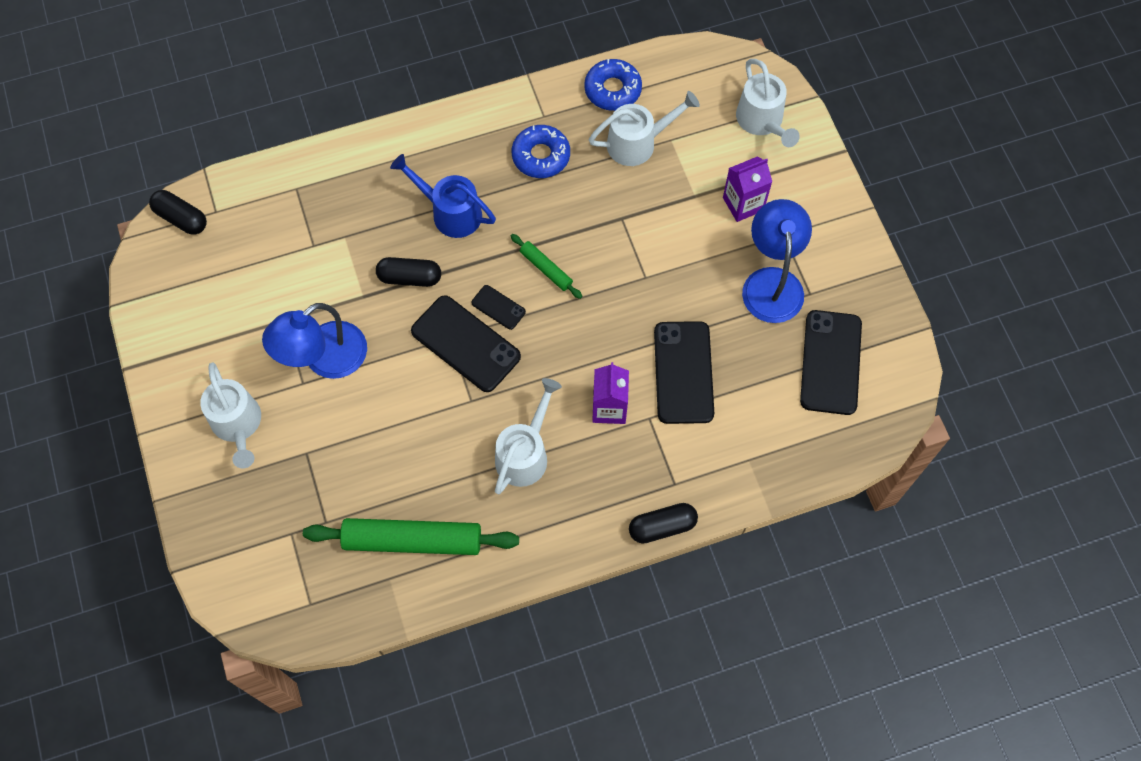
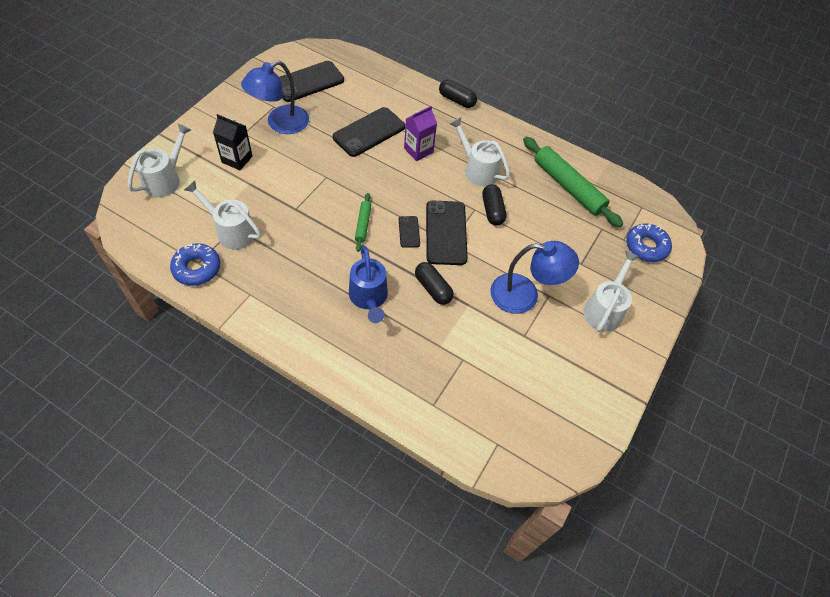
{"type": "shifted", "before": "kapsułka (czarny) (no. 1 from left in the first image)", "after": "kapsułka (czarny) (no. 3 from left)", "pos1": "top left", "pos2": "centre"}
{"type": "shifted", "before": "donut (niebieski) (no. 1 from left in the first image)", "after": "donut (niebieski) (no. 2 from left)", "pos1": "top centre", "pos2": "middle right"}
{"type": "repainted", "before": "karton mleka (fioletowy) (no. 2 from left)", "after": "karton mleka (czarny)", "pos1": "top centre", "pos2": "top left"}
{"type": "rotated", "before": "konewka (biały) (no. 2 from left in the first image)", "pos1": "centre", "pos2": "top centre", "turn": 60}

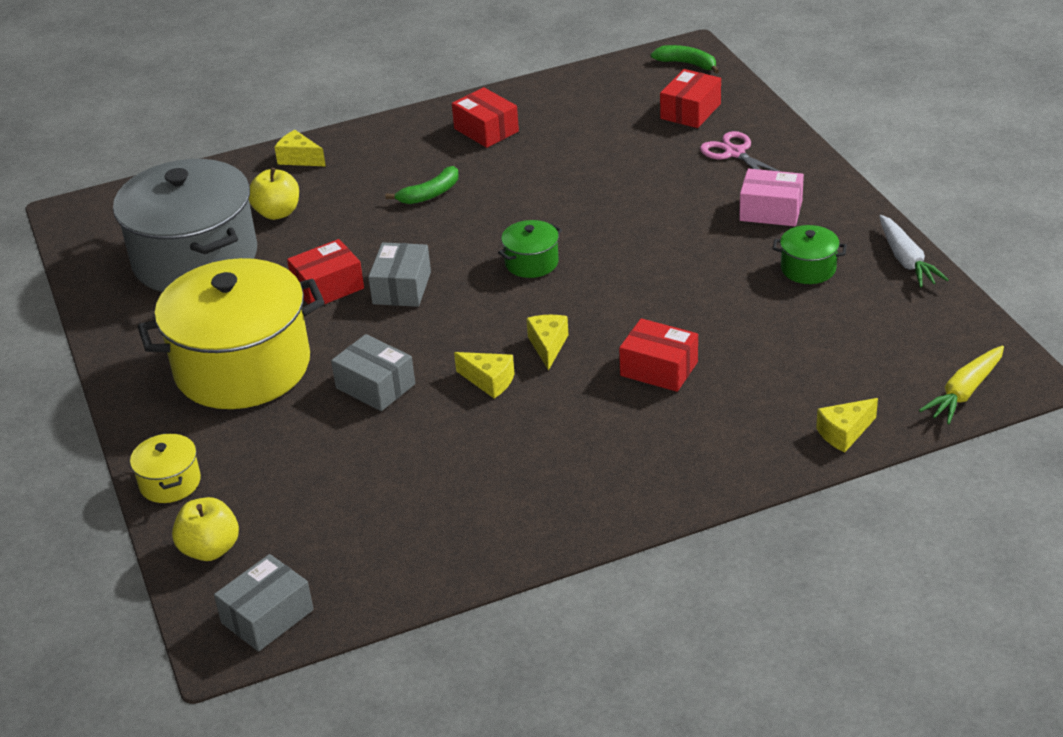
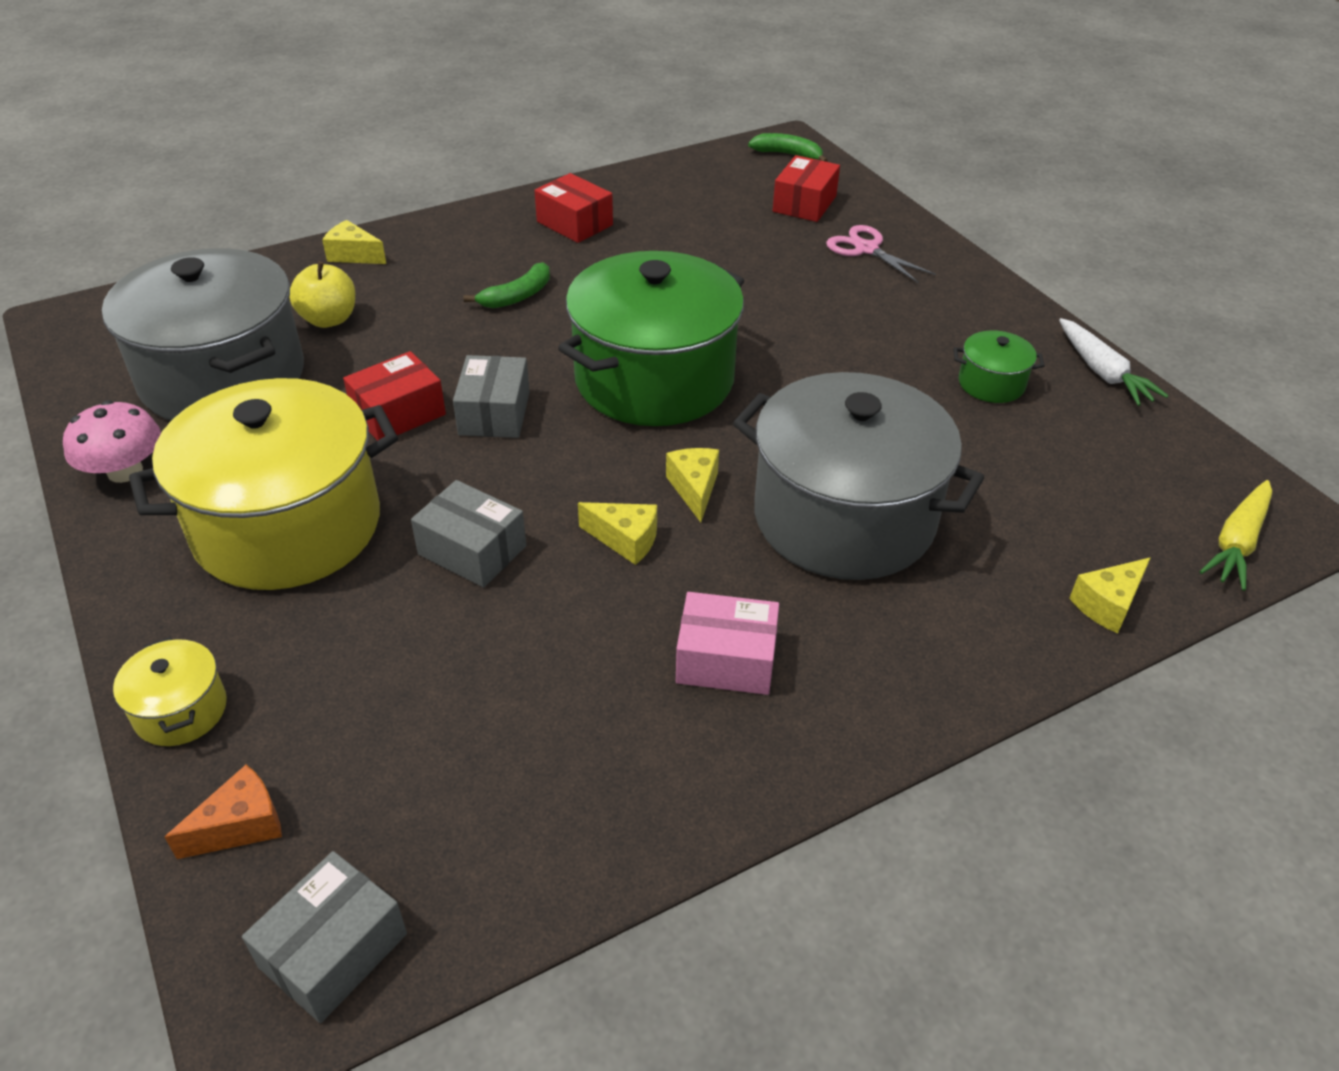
{"type": "new", "after": "grzyb (różowy)", "pos2": "middle left"}
{"type": "shifted", "before": "pudełko (różowy)", "pos1": "top right", "pos2": "centre"}
{"type": "swapped", "before": "jabłko (żółty) (no. 1 from left)", "after": "ser (pomarańczowy)", "pos1": "bottom left", "pos2": "bottom left"}
{"type": "swapped", "before": "pudełko (czerwony) (no. 3 from left)", "after": "garnek (szary) (no. 2 from left)", "pos1": "centre", "pos2": "centre"}
{"type": "scaled", "before": "garnek (zielony) (no. 1 from left)", "pos1": "centre", "pos2": "top centre", "scale": 2.39}

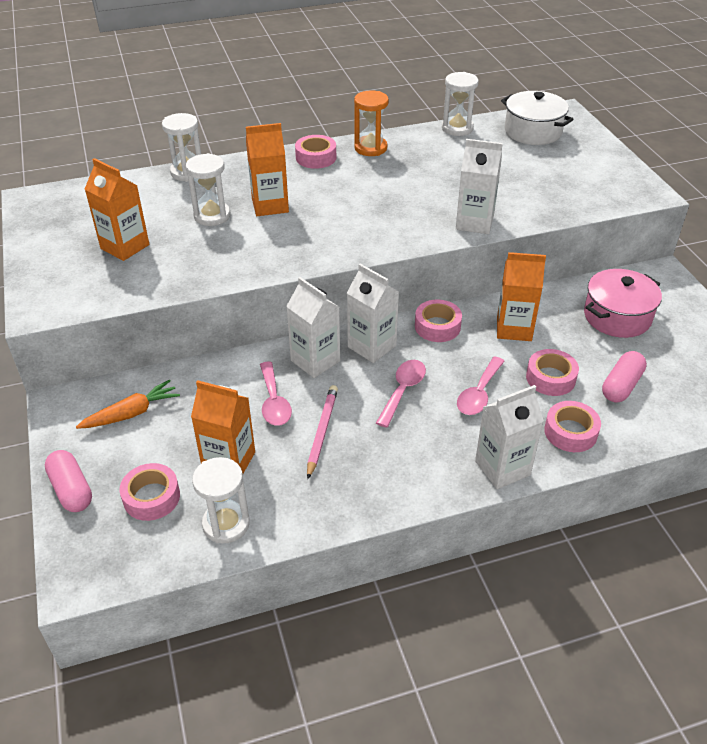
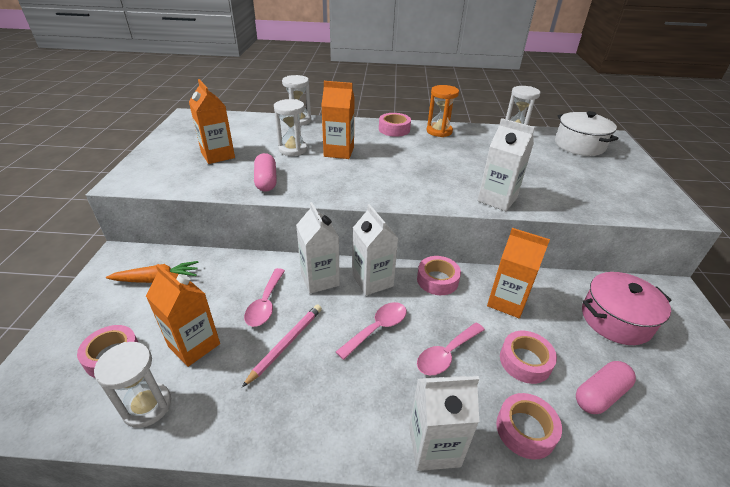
{"type": "shifted", "before": "kapsułka (różowy) (no. 1 from left)", "pos1": "middle left", "pos2": "centre"}

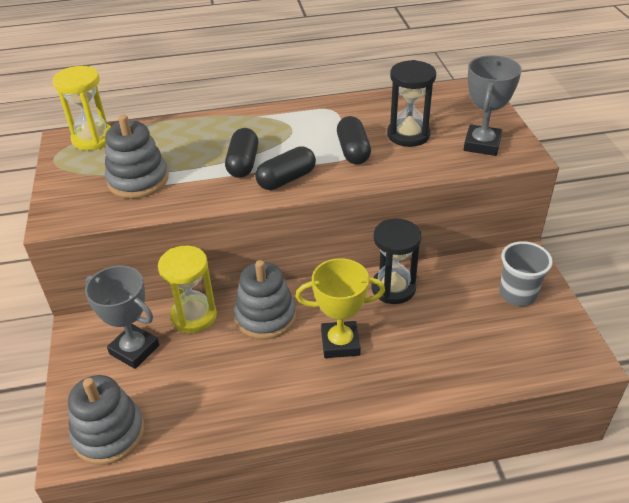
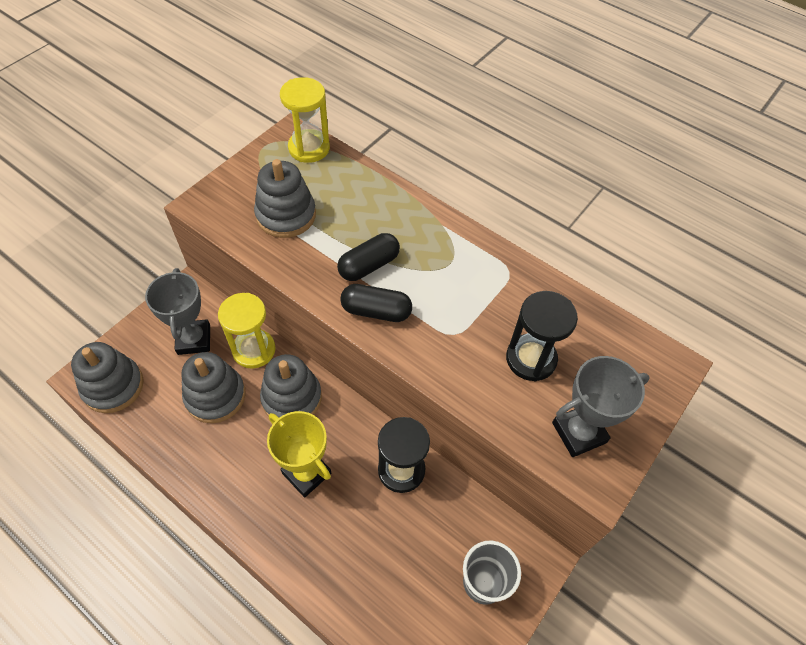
{"type": "gone", "before": "kapsułka (czarny) (no. 3 from left)", "pos1": "top centre"}
{"type": "new", "after": "zabawka nakładanka (szary) (no. 2 from left)", "pos2": "middle left"}

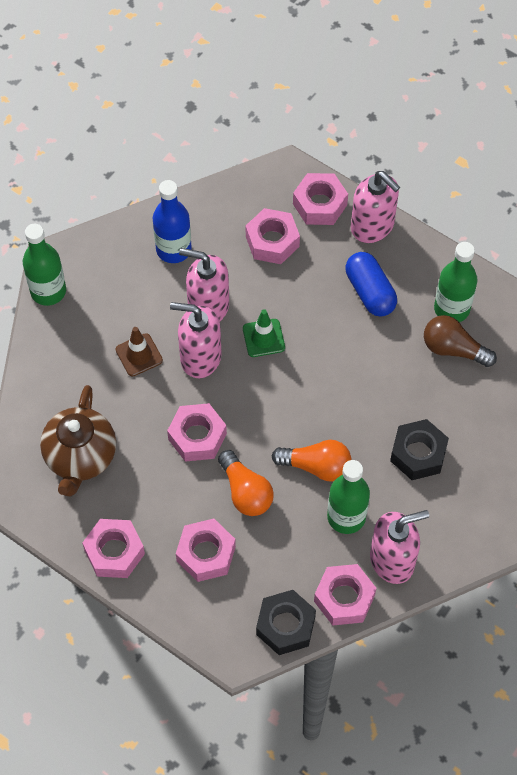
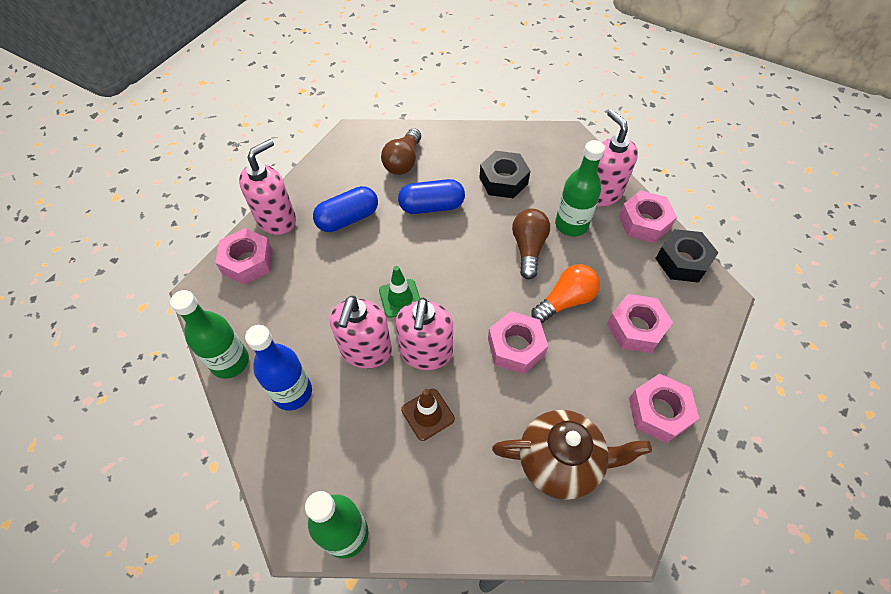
{"type": "gone", "before": "nakrętka (różowy) (no. 4 from left)", "pos1": "top centre"}
{"type": "new", "after": "kapsułka (niebieski) (no. 2 from left)", "pos2": "top centre"}
{"type": "shifted", "before": "butelka (zielony) (no. 3 from left in the first image)", "after": "butelka (zielony) (no. 1 from left)", "pos1": "middle right", "pos2": "middle left"}
{"type": "repainted", "before": "żarówka (pomarańczowy) (no. 2 from left)", "after": "żarówka (brązowy) (no. 2 from left)", "pos1": "centre", "pos2": "centre"}

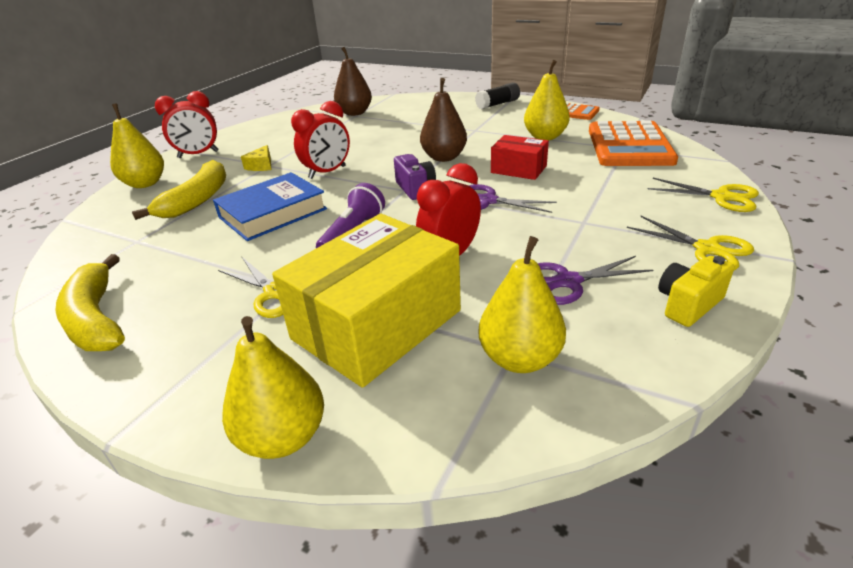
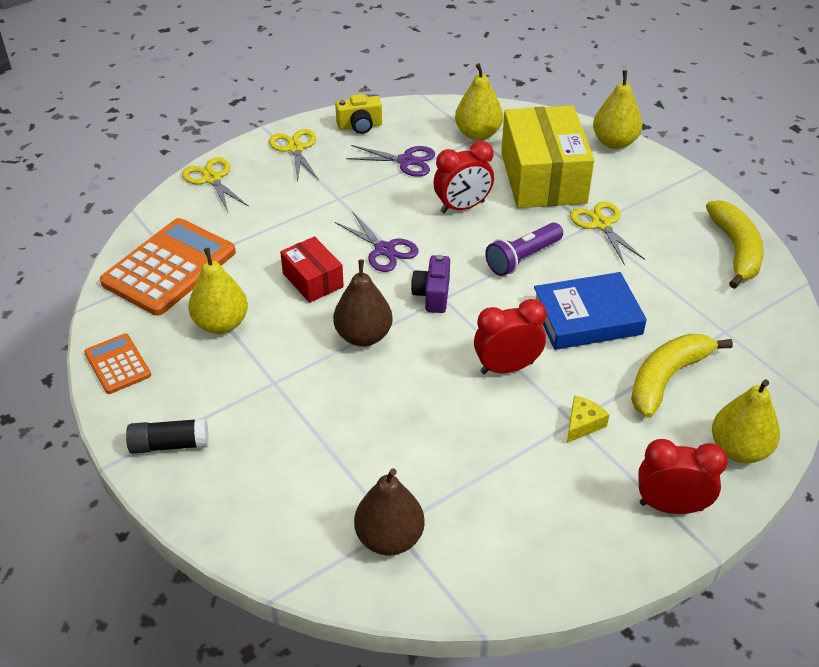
{"type": "rotated", "before": "pudełko (żółty)", "pos1": "centre", "pos2": "top right", "turn": -75}

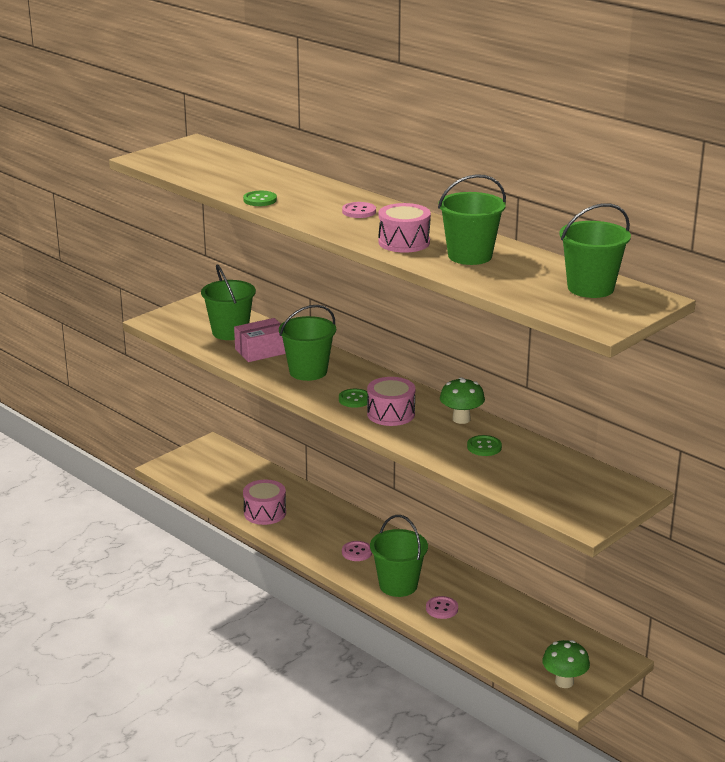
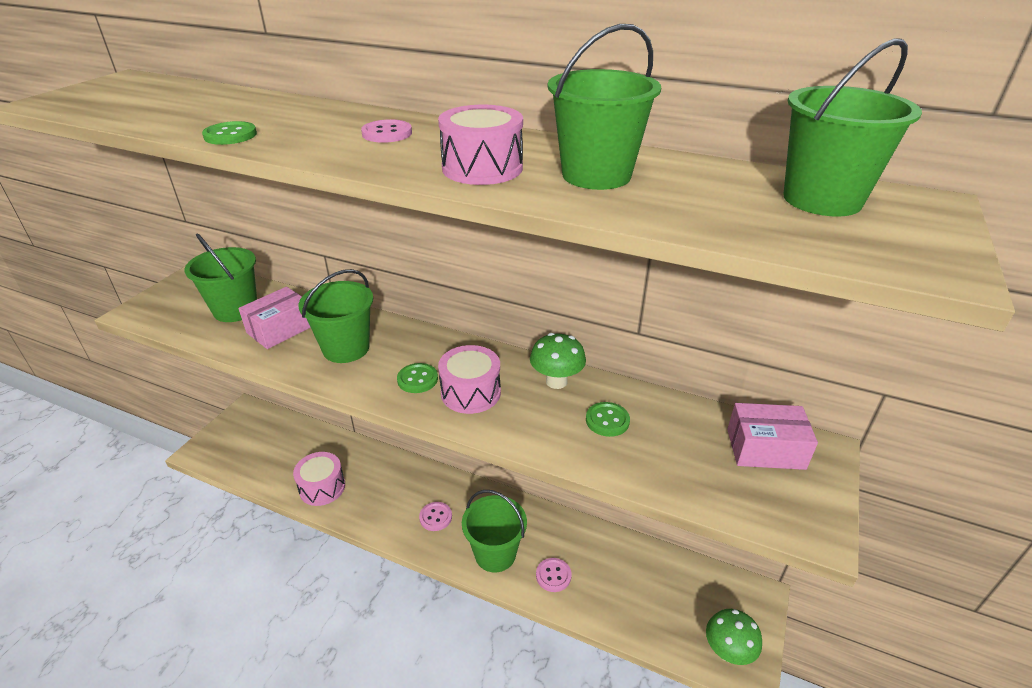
{"type": "new", "after": "pudełko (różowy) (no. 2 from left)", "pos2": "middle right"}

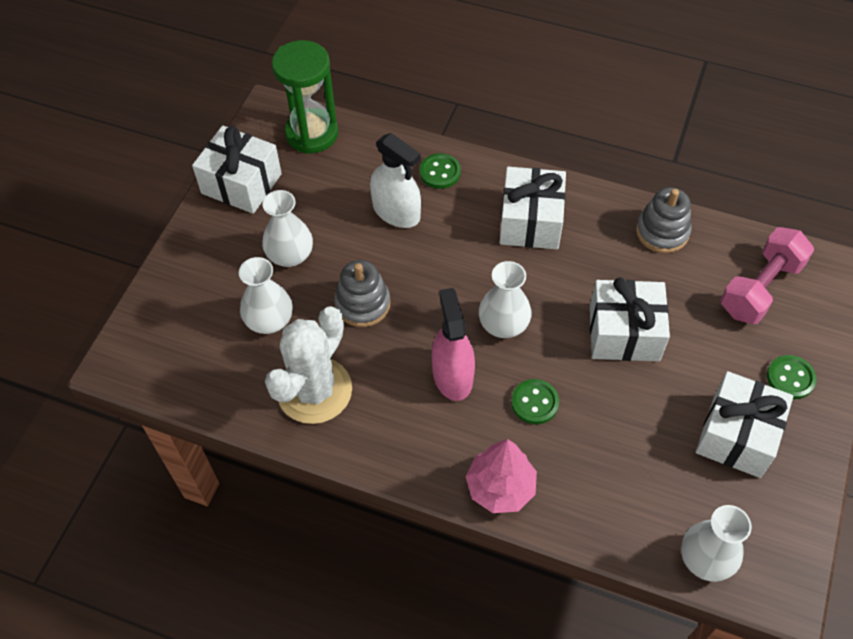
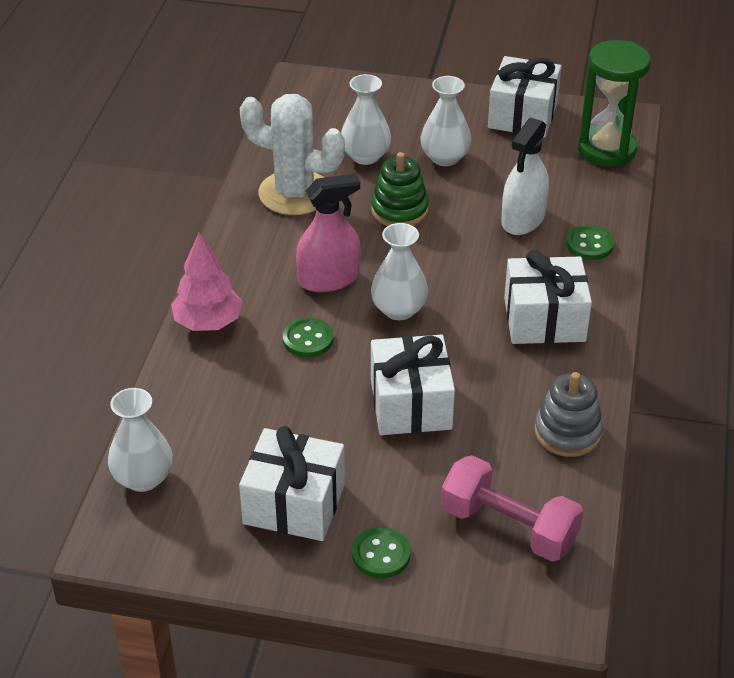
{"type": "repainted", "before": "zabawka nakładanka (szary) (no. 1 from left)", "after": "zabawka nakładanka (zielony)", "pos1": "centre", "pos2": "top centre"}

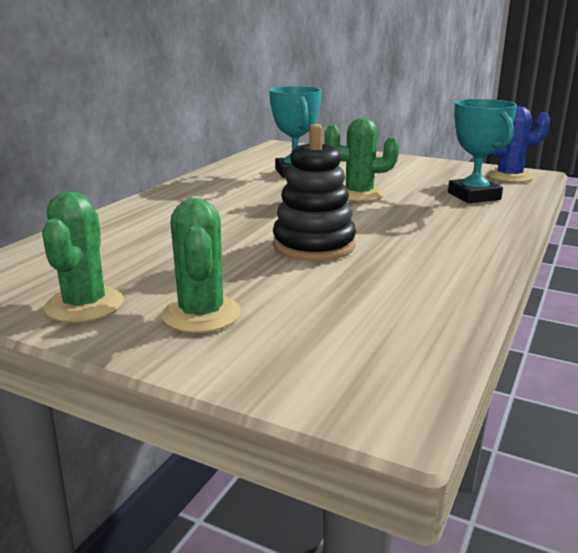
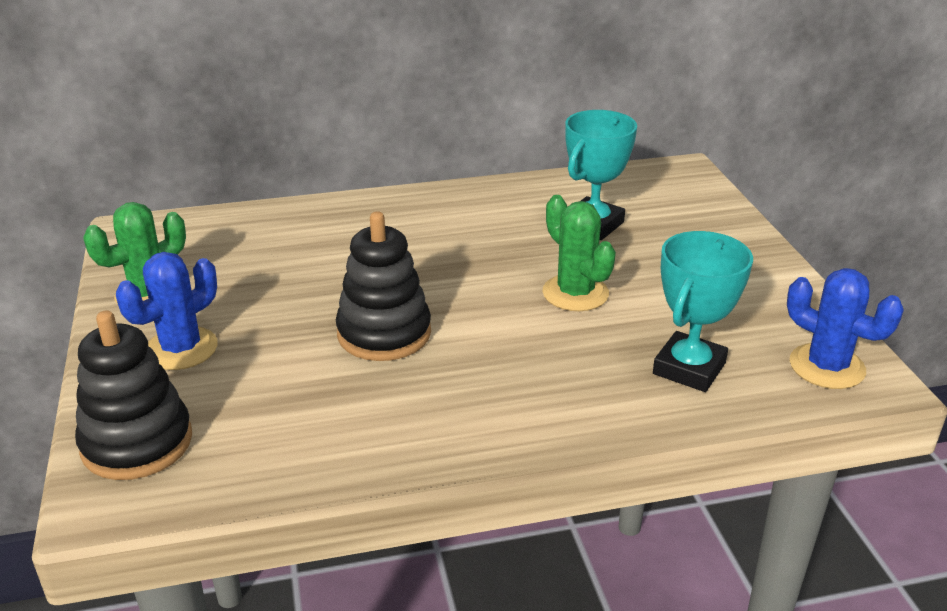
{"type": "new", "after": "zabawka nakładanka (czarny) (no. 1 from left)", "pos2": "middle left"}
{"type": "repainted", "before": "kaktus (zielony) (no. 2 from left)", "after": "kaktus (niebieski) (no. 1 from left)", "pos1": "centre", "pos2": "middle left"}

